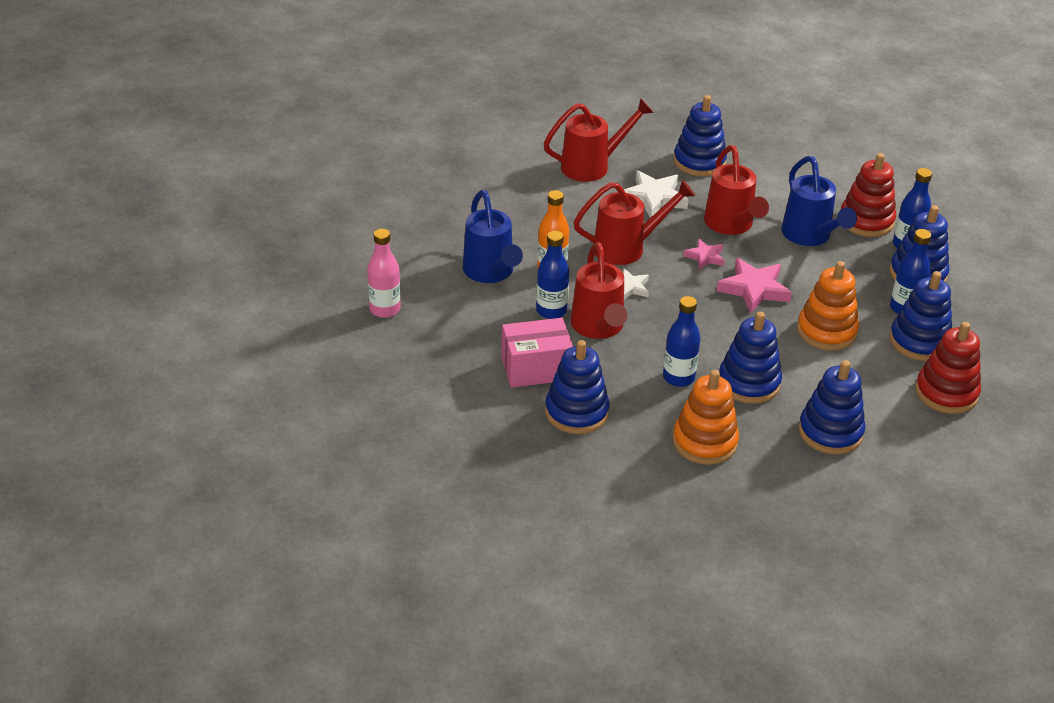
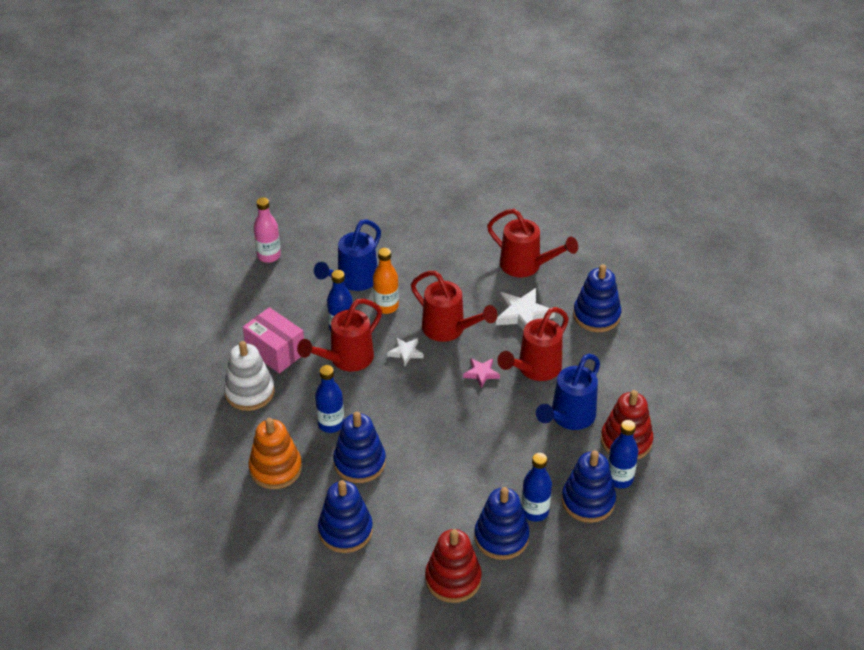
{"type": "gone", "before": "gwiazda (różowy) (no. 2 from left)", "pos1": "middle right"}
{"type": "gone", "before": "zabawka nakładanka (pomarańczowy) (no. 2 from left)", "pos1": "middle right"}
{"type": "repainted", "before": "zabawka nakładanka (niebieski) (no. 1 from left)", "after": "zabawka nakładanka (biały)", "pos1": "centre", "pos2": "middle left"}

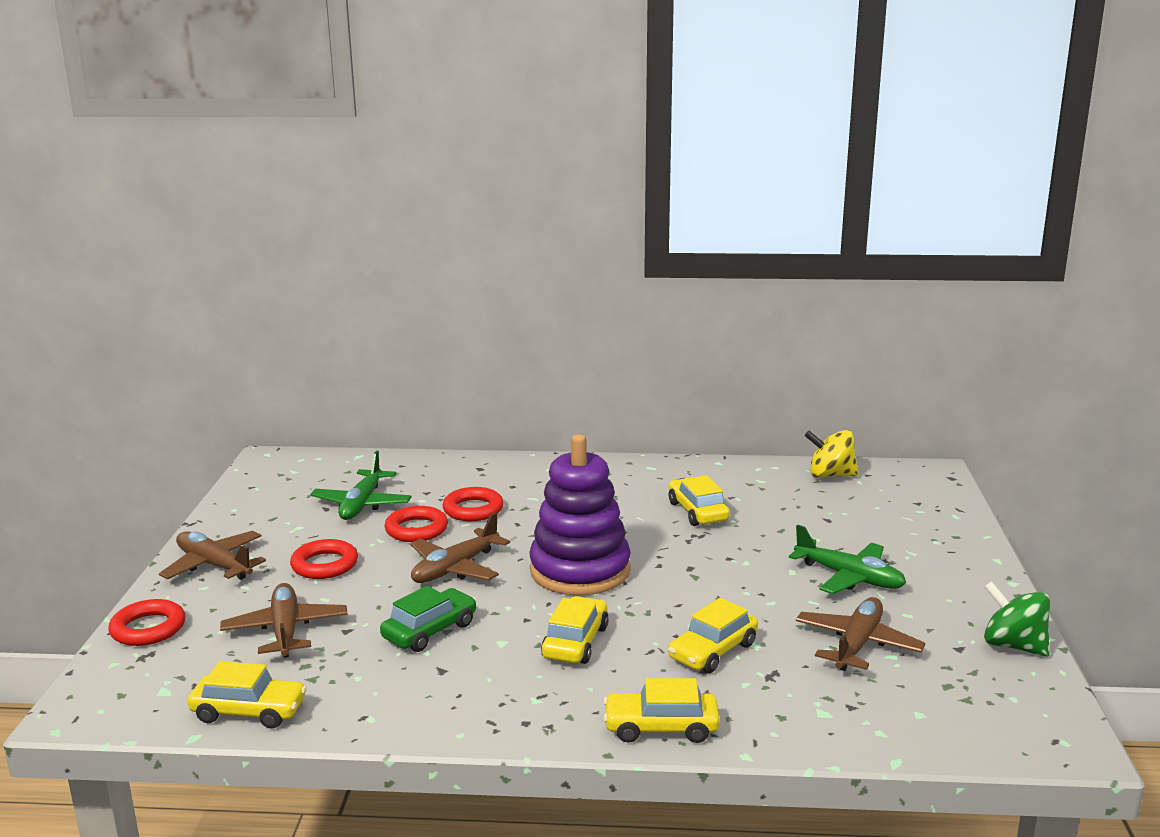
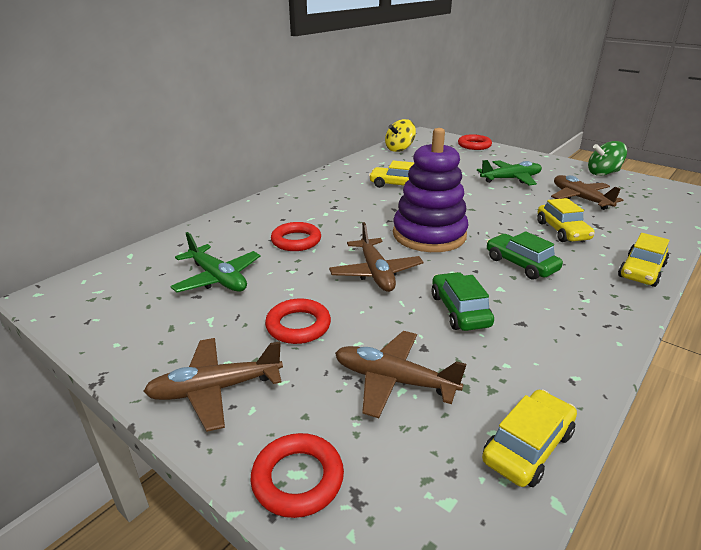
{"type": "shifted", "before": "pierścień (czerwony) (no. 3 from left in the first image)", "after": "pierścień (czerwony) (no. 4 from left)", "pos1": "centre", "pos2": "top right"}
{"type": "repainted", "before": "samochód (żółty) (no. 2 from left)", "after": "samochód (zielony) (no. 2 from left)", "pos1": "bottom centre", "pos2": "middle right"}

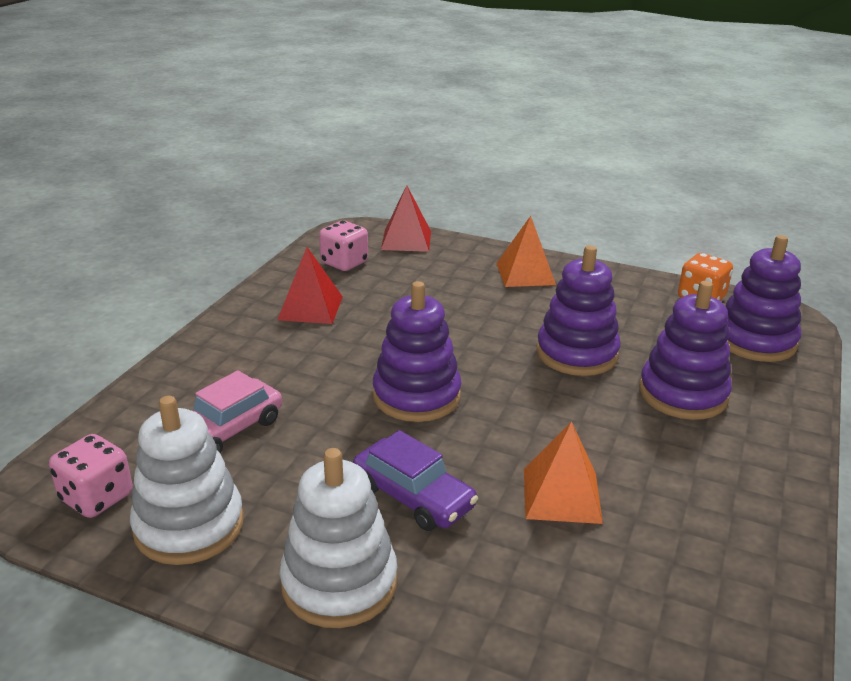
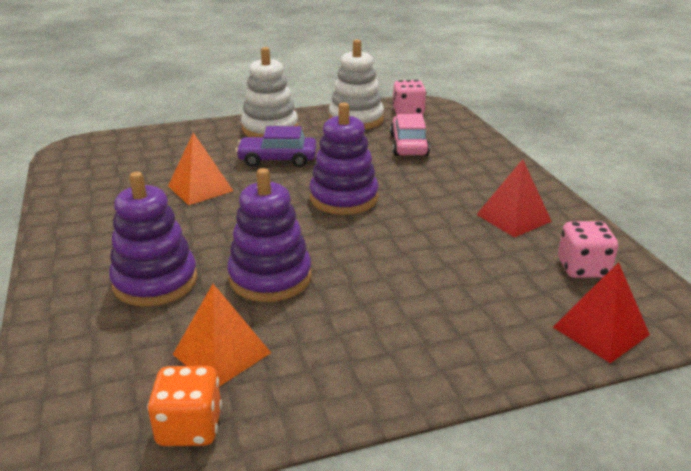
{"type": "gone", "before": "zabawka nakładanka (fioletowy) (no. 4 from left)", "pos1": "middle right"}
{"type": "shifted", "before": "piramida (pomarańczowy) (no. 1 from left in the first image)", "after": "piramida (pomarańczowy) (no. 2 from left)", "pos1": "centre", "pos2": "bottom left"}

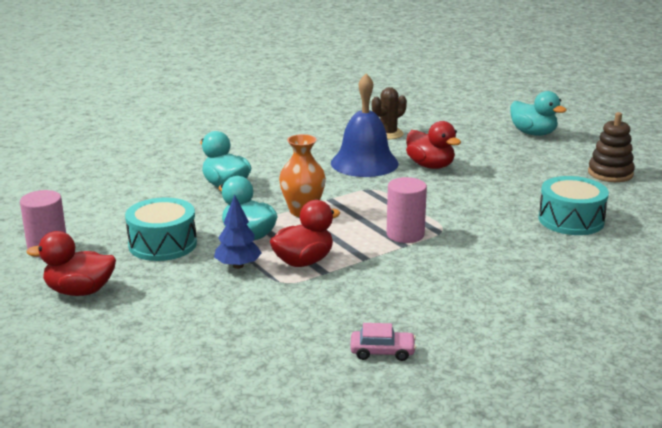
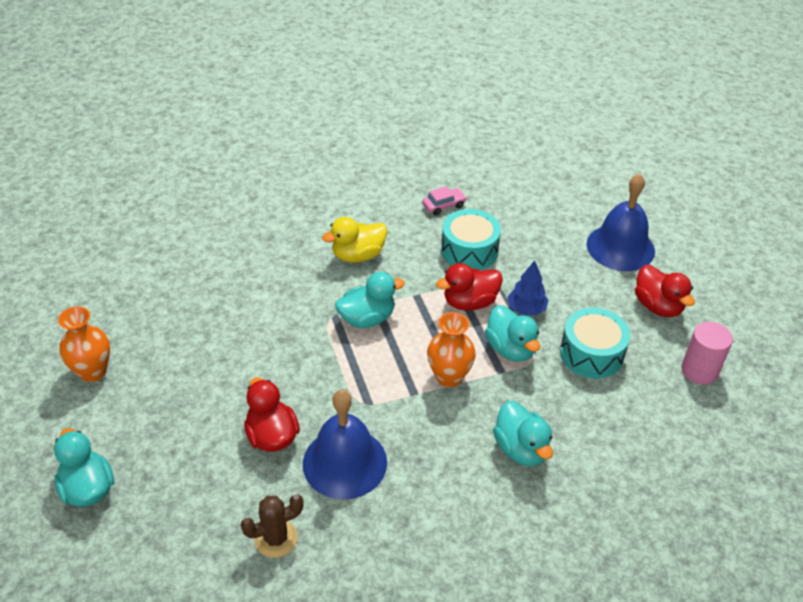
{"type": "new", "after": "kaczka (żółty)", "pos2": "centre"}
{"type": "new", "after": "dzwonek (niebieski) (no. 2 from left)", "pos2": "middle right"}
{"type": "shifted", "before": "bęben (turkusowy) (no. 2 from left in the first image)", "after": "bęben (turkusowy) (no. 1 from left)", "pos1": "middle right", "pos2": "centre"}
{"type": "swapped", "before": "walec (różowy) (no. 2 from left)", "after": "kaczka (turkusowy) (no. 2 from left)", "pos1": "centre", "pos2": "centre"}
{"type": "swapped", "before": "zabawka nakładanka (brązowy)", "after": "wazon (pomarańczowy) (no. 1 from left)", "pos1": "middle right", "pos2": "middle left"}
{"type": "rotated", "before": "kaczka (czerwony) (no. 1 from left in the first image)", "pos1": "middle left", "pos2": "middle right", "turn": 45}
{"type": "rotated", "before": "samochód (różowy)", "pos1": "bottom centre", "pos2": "top centre", "turn": 135}

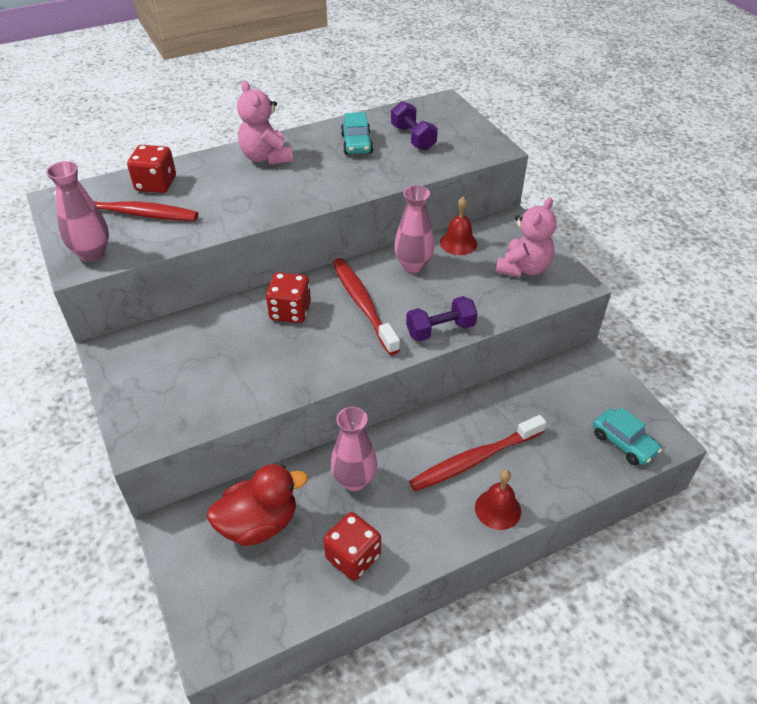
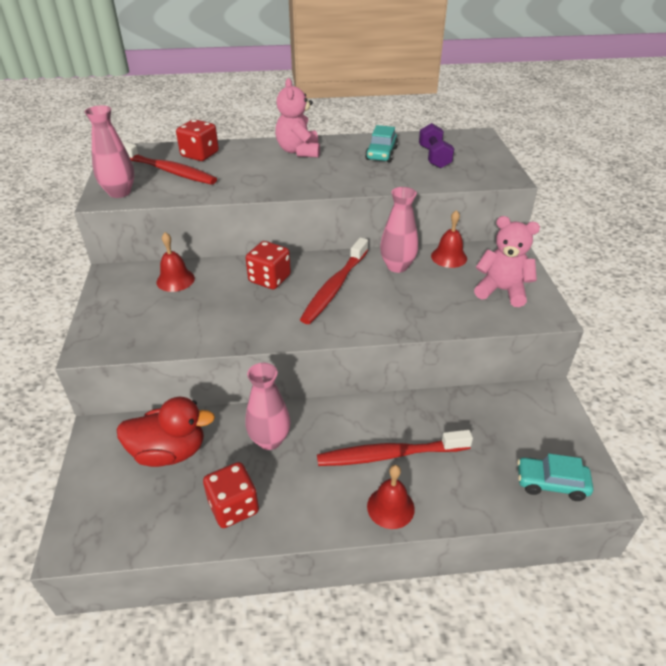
{"type": "gone", "before": "hantel (fioletowy) (no. 2 from left)", "pos1": "centre"}
{"type": "new", "after": "dzwonek (czerwony) (no. 1 from left)", "pos2": "middle left"}
{"type": "rotated", "before": "szczoteczka do zębów (czerwony) (no. 2 from left)", "pos1": "centre", "pos2": "centre", "turn": -150}
{"type": "rotated", "before": "miś (różowy) (no. 2 from left)", "pos1": "middle right", "pos2": "middle right", "turn": -120}
{"type": "rotated", "before": "samochód (turkusowy) (no. 2 from left)", "pos1": "middle right", "pos2": "bottom right", "turn": 120}

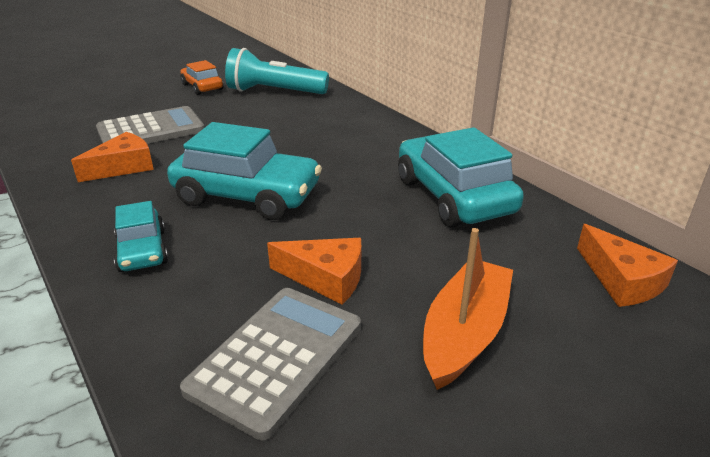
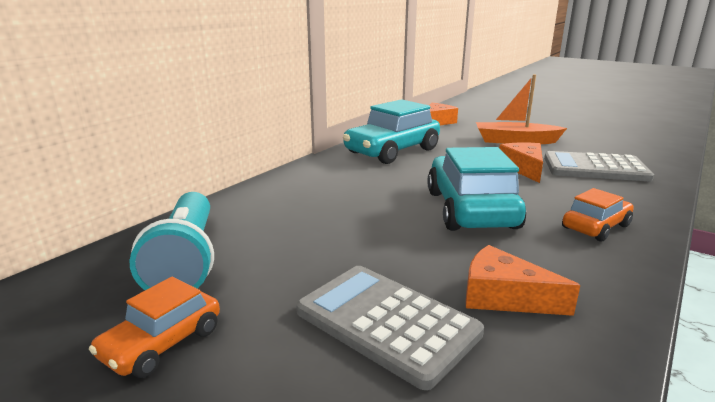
{"type": "repainted", "before": "samochód (turkusowy) (no. 1 from left)", "after": "samochód (pomarańczowy) (no. 2 from left)", "pos1": "middle left", "pos2": "middle right"}

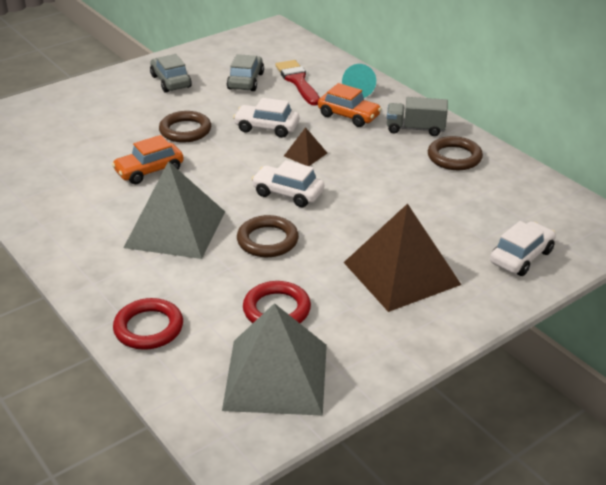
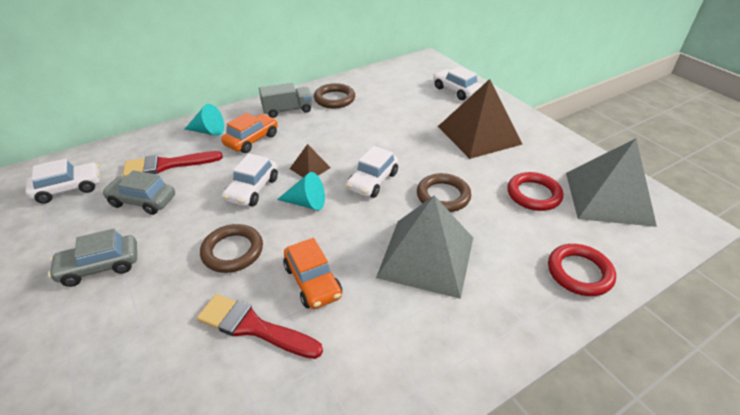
{"type": "new", "after": "samochód (biały) (no. 1 from left)", "pos2": "middle left"}
{"type": "new", "after": "pędzel (czerwony) (no. 2 from left)", "pos2": "bottom centre"}
{"type": "new", "after": "stożek (turkusowy) (no. 2 from left)", "pos2": "centre"}
{"type": "rotated", "before": "ciężarówka (szary)", "pos1": "top right", "pos2": "top centre", "turn": -120}

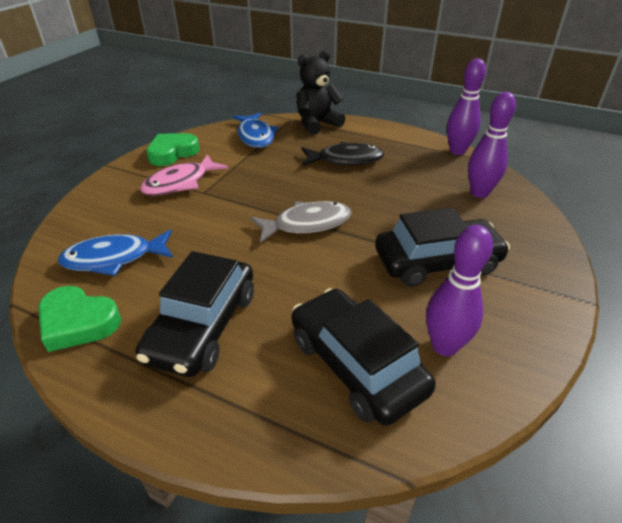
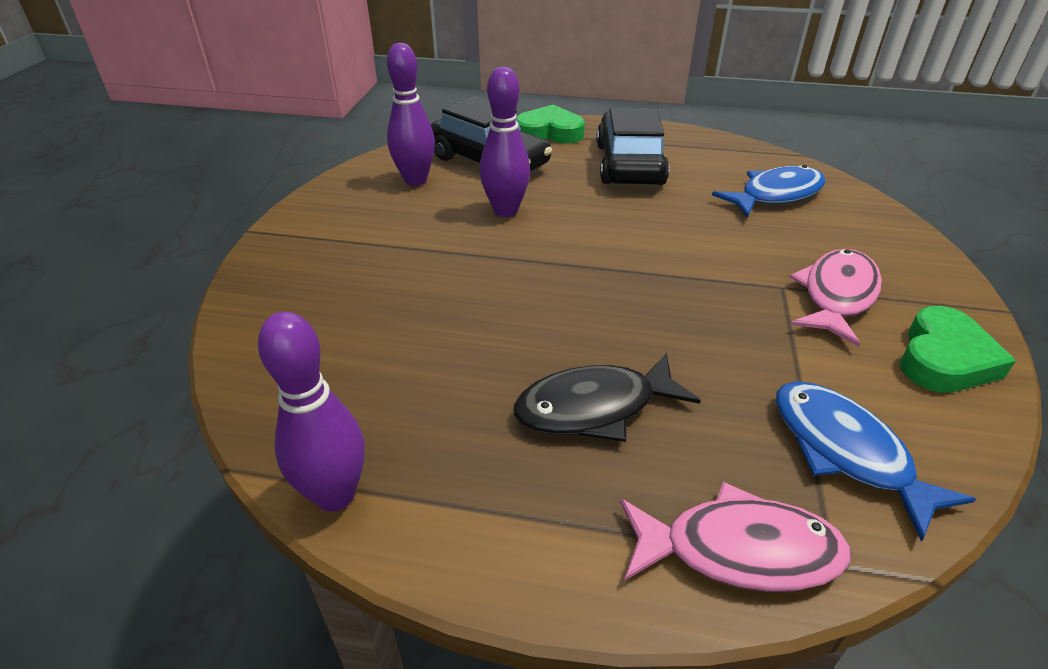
{"type": "gone", "before": "ryba (szary)", "pos1": "centre"}
{"type": "gone", "before": "samochód (czarny) (no. 3 from left)", "pos1": "middle right"}
{"type": "shifted", "before": "serce (zielony) (no. 1 from left)", "pos1": "middle left", "pos2": "top centre"}
{"type": "shifted", "before": "kręgiel (fioletowy) (no. 3 from left)", "pos1": "top right", "pos2": "top centre"}
{"type": "swapped", "before": "miś (czarny)", "after": "ryba (różowy) (no. 1 from left)", "pos1": "top centre", "pos2": "bottom right"}

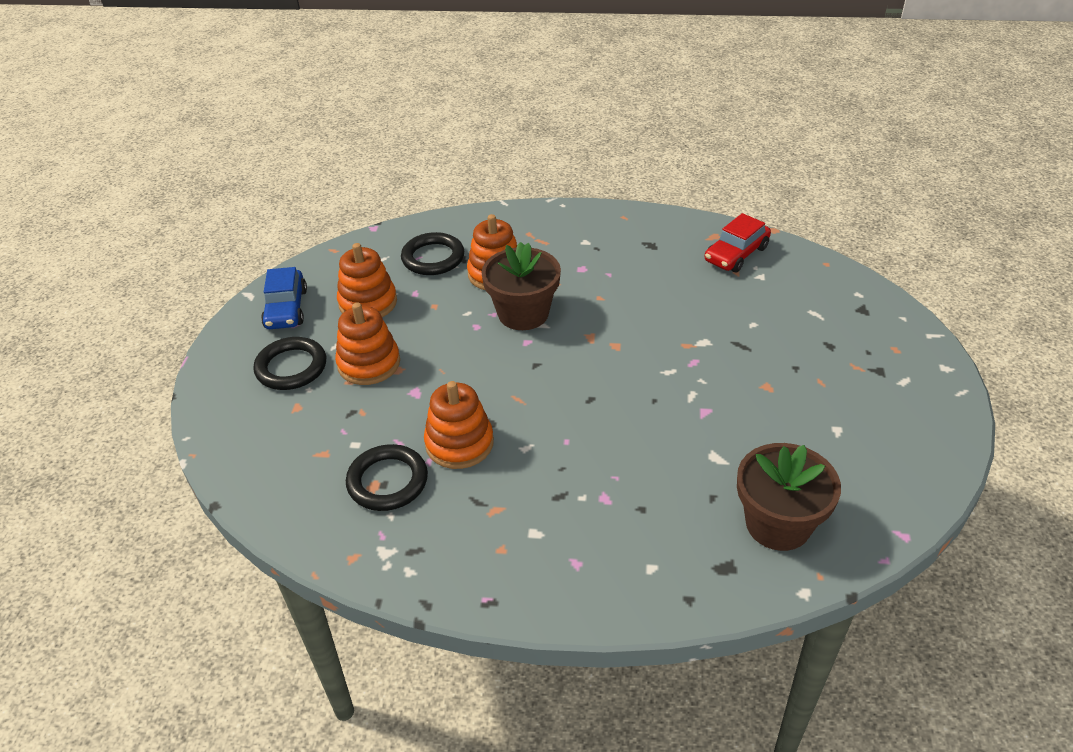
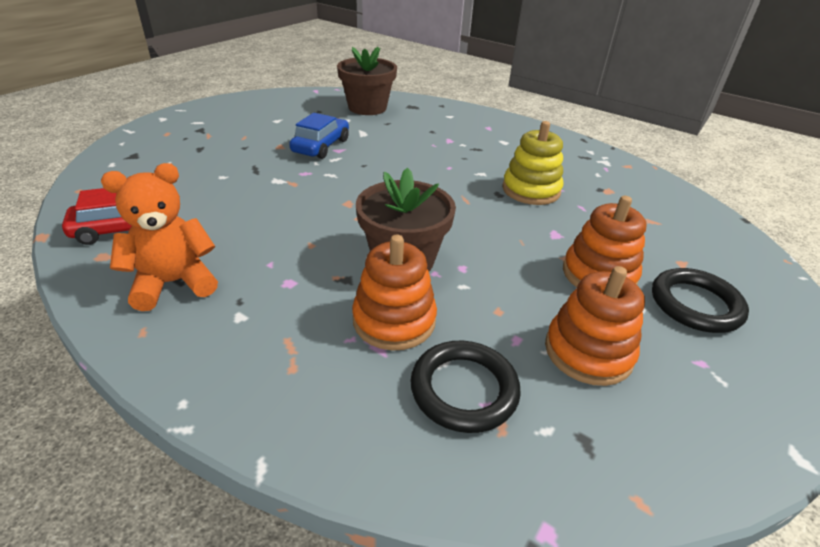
{"type": "gone", "before": "pierścień (czarny) (no. 2 from left)", "pos1": "centre"}
{"type": "new", "after": "miś (pomarańczowy)", "pos2": "middle left"}
{"type": "shifted", "before": "samochód (niebieski)", "pos1": "middle left", "pos2": "top centre"}
{"type": "repainted", "before": "zabawka nakładanka (pomarańczowy) (no. 3 from left)", "after": "zabawka nakładanka (żółty)", "pos1": "centre", "pos2": "top centre"}

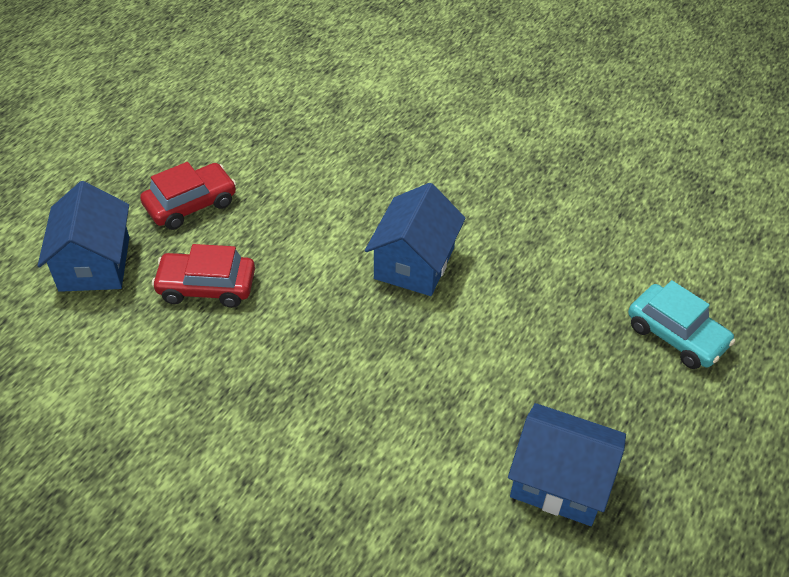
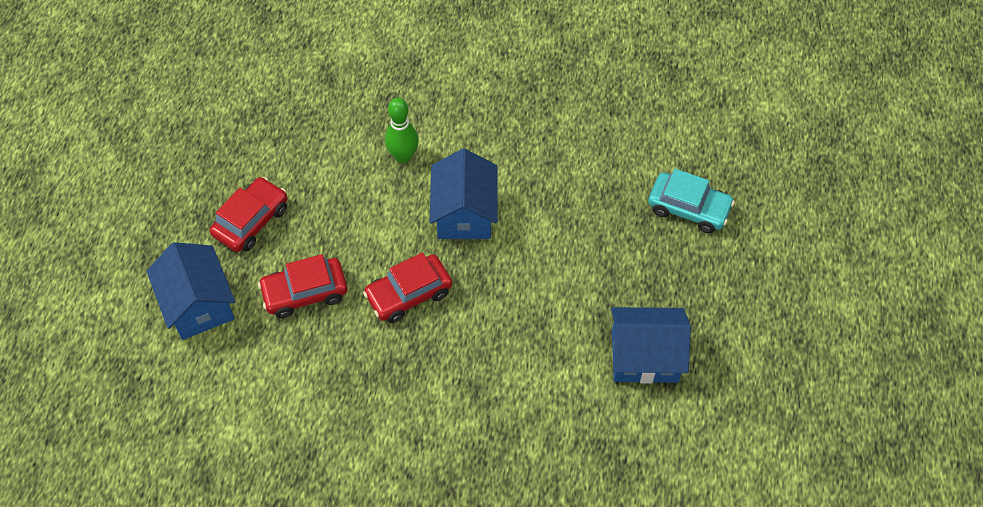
{"type": "new", "after": "samochód (czerwony) (no. 3 from left)", "pos2": "centre"}
{"type": "new", "after": "kręgiel (zielony)", "pos2": "top centre"}

